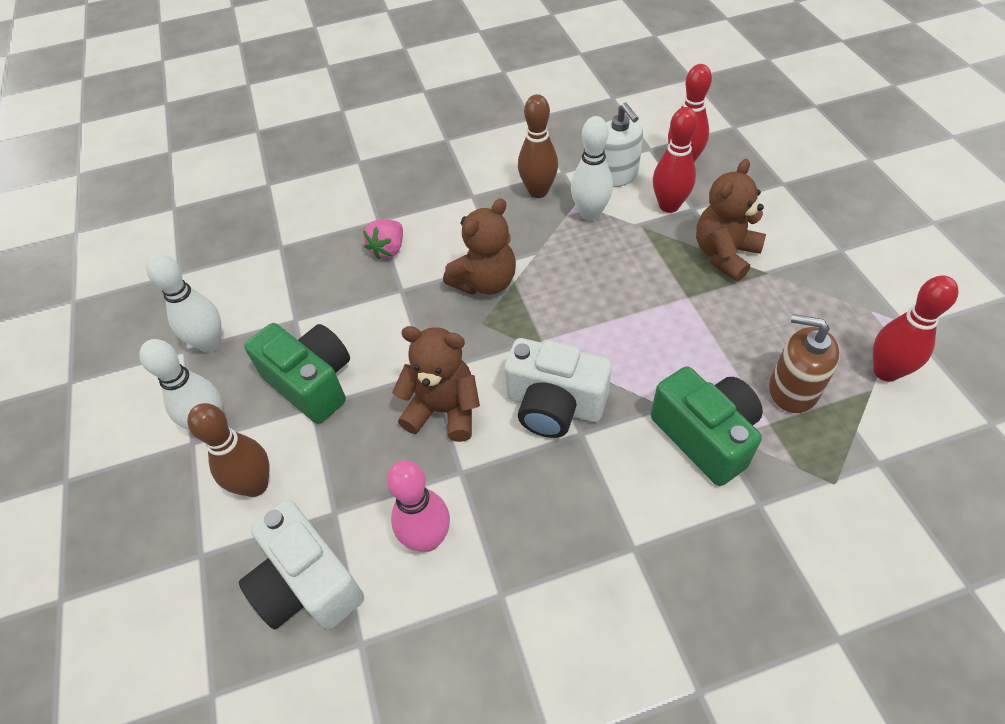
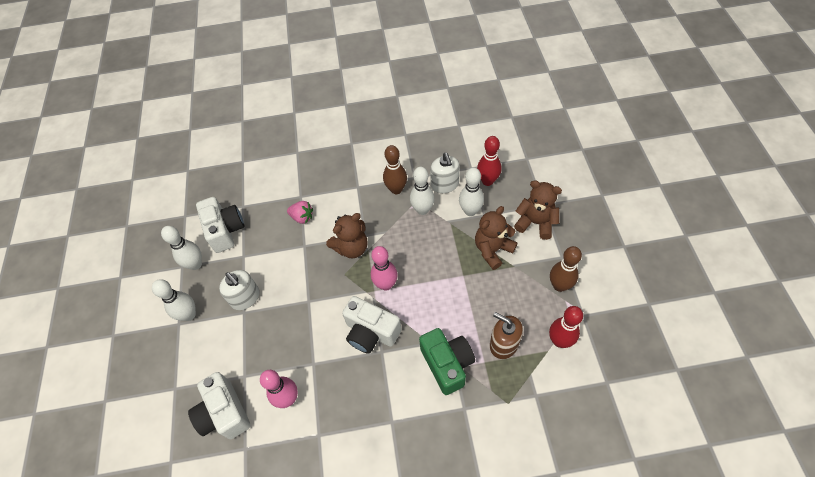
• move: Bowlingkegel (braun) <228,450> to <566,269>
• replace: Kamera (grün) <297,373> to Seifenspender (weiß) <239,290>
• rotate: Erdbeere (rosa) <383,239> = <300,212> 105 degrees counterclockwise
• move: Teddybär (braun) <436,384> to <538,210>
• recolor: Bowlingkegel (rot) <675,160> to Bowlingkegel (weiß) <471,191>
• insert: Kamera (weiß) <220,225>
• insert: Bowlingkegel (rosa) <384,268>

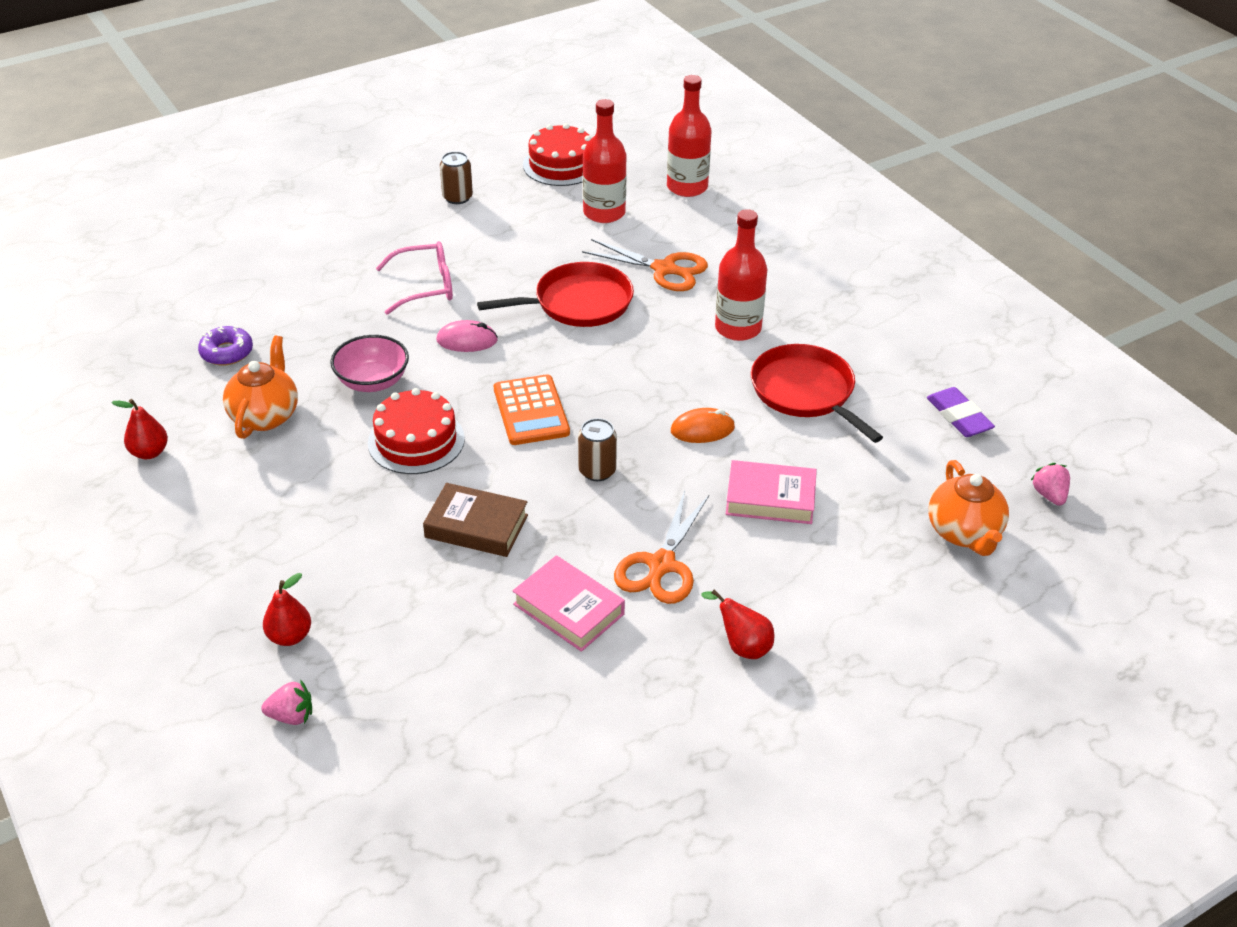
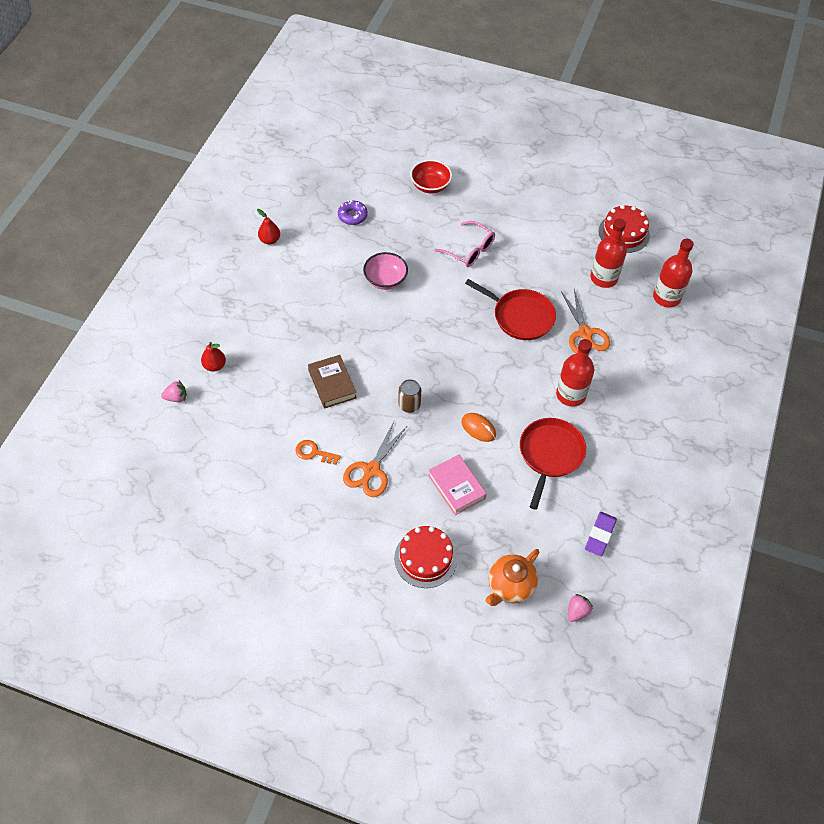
• delete: Teekanne (orange) <260,387>
• rotate: Erdbeere (rosa) <286,702> = <174,391> 60 degrees counterclockwise
• move: Kuchen (rot) <416,431> to <425,557>
• delete: Computermaus (rosa) <467,336>
• delete: Dose (braun) <456,177>
• delete: Taschenrechner (orange) <532,409>
• replace: Buch (rosa) <569,603> to Schlüssel (orange) <318,452>
• rotate: Schere (orange) <661,547> = <375,459> 45 degrees counterclockwise
• delete: Birne (rot) <737,624>
• insert: Schüssel (rot) <431,176>

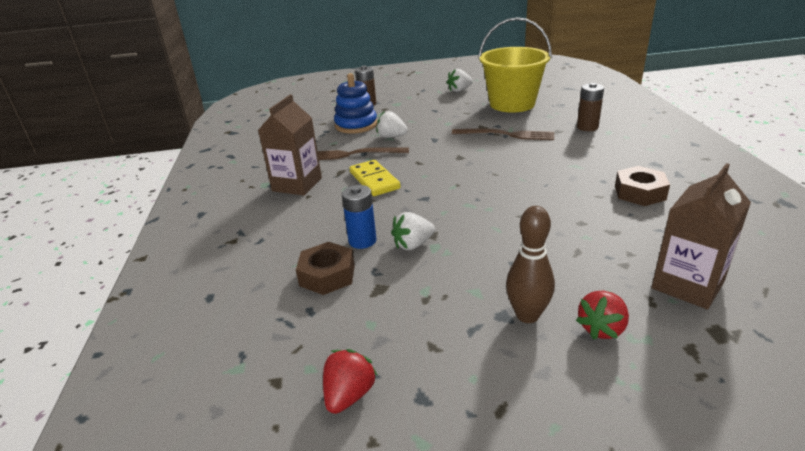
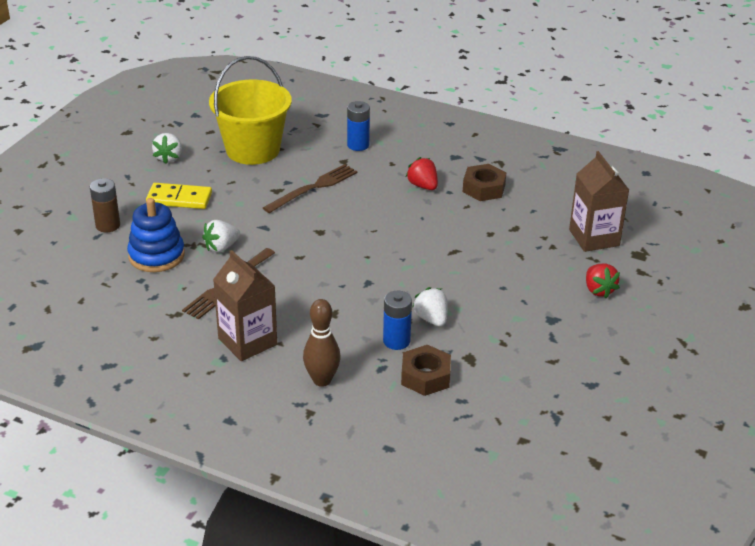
• move: Erdbeere (rot) <350,381> to <422,173>
• move: Dominostein (gelb) <375,178> to <179,196>
• rotate: Erdbeere (weiß) <413,231> = <430,307> 150 degrees clockwise
• move: Bowlingkegel (braun) <530,264> to <322,343>
• recolor: Batterie (braun) <590,107> to Batterie (blau) <358,126>

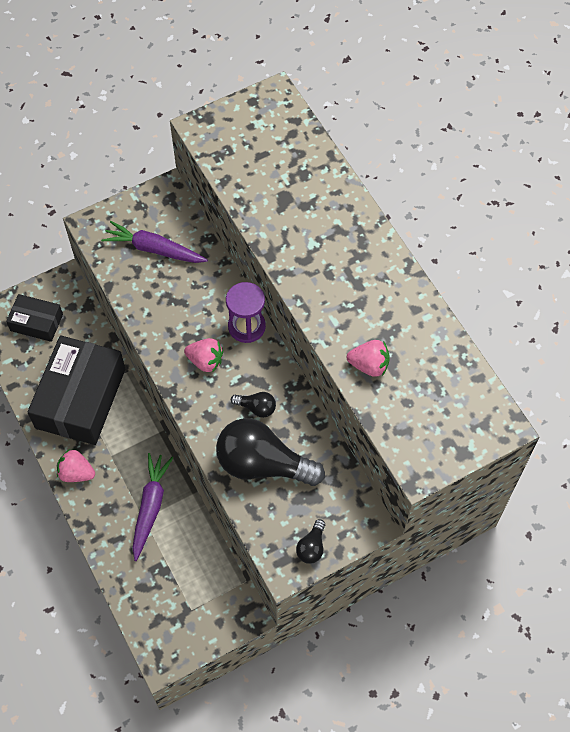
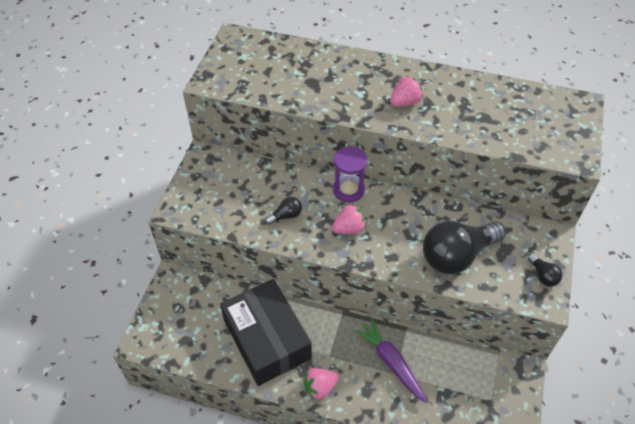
• delete: Schachtel (schwarz) <34,318>
• delete: Karotte (lila) <154,242>
• move: Glühbirne (schwarz) <253,405> to <283,211>
• move: Erdbeere (rosa) <368,358> to <406,91>

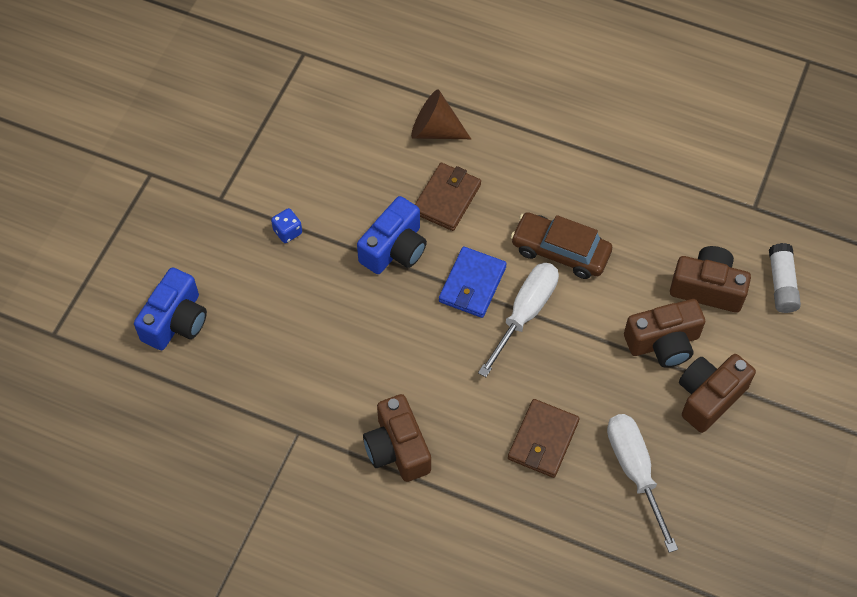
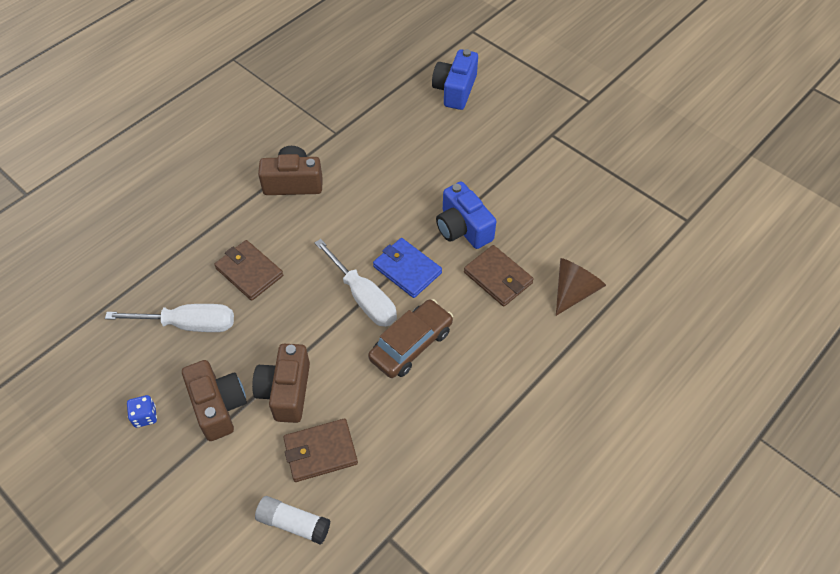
• rotate: Kamera (blau) <170,308> = <455,79> 60 degrees clockwise
• move: Spielwürfel (blau) <286,225> to <142,411>
• replace: Kamera (braun) <710,279> to Geldbörse (braun) <320,450>

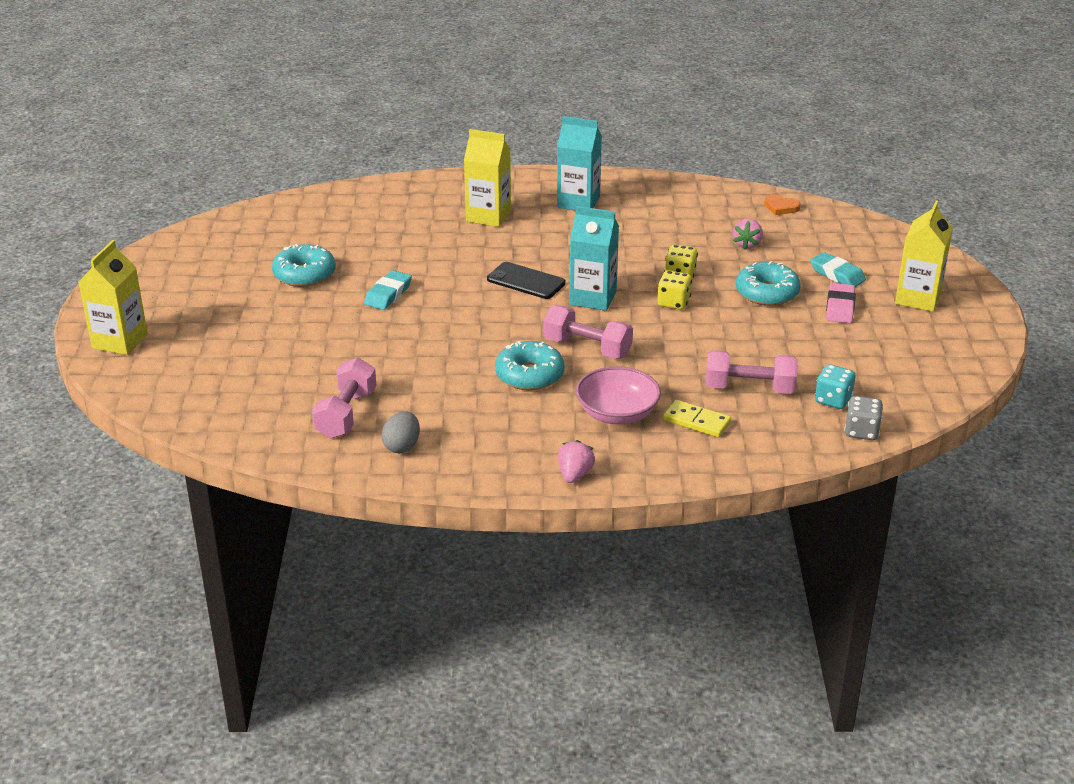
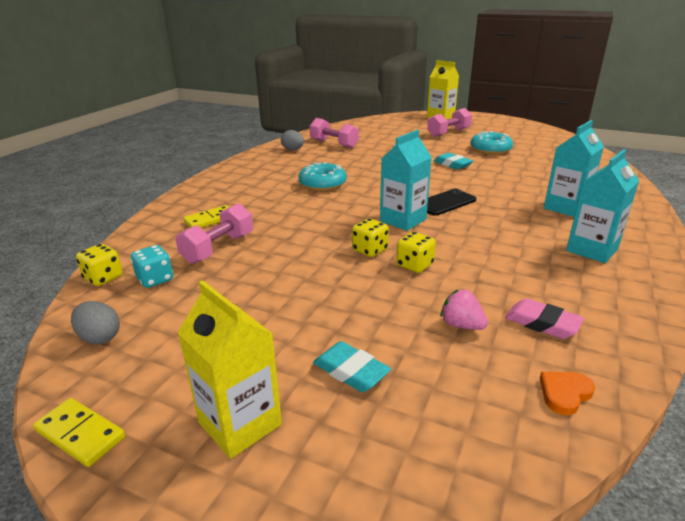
• recolor: Getränkekarton (gelb) <487,178> to Getränkekarton (türkis) <574,168>
• move: Hantel (rosa) <588,332> to <449,122>
• delete: Erdbeere (rosa) <576,461>
• delete: Schüssel (rosa) <618,395>
• delete: Donut (türkis) <768,283>
• rotate: Radiergummi (türkis) <838,269> = <352,366> 60 degrees clockwise
• move: Radiergummi (rosa) <841,303> to <544,318>
• recolor: Spielwürfel (grau) <864,418> to Spielwürfel (gelb) <99,265>
• insert: Dominostein (gelb) <79,432>
• insert: Ei (grau) <95,322>

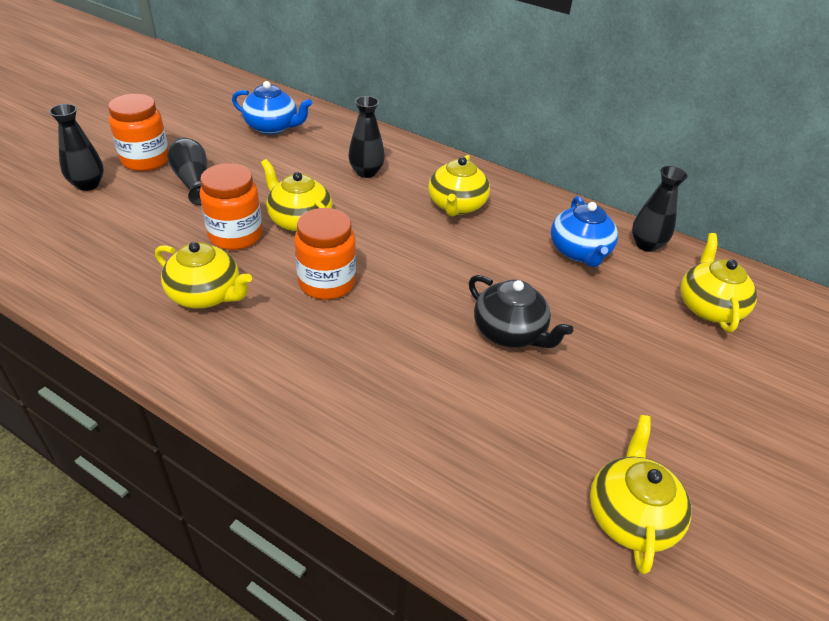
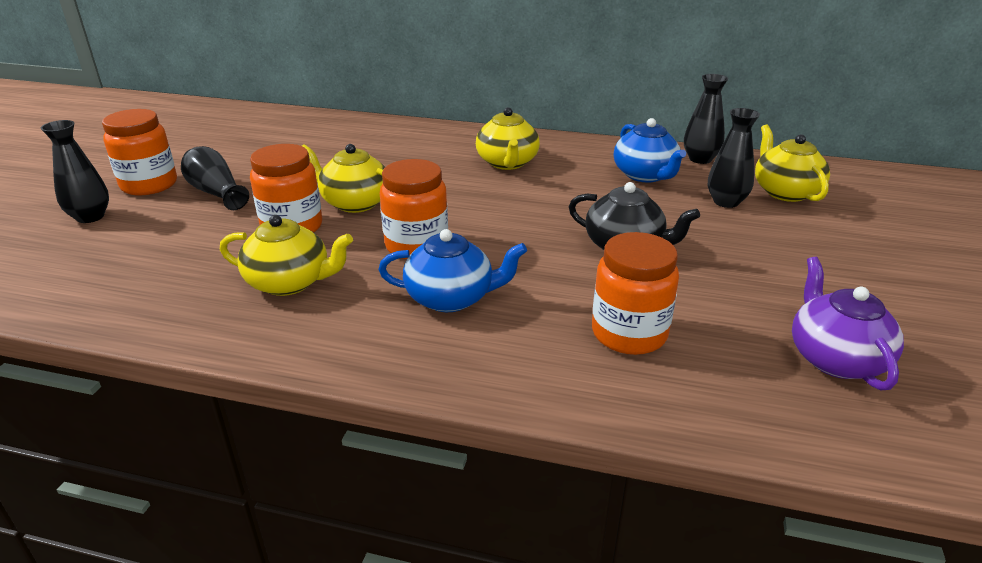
• move: Teekanne (blau) <272,108> to <452,270>
• move: Vase (schwarz) <366,137> to <734,158>
• recolor: Teekanne (gelb) <640,494> to Teekanne (lila) <848,324>
• insert: Einmachglas (orange) <635,293>

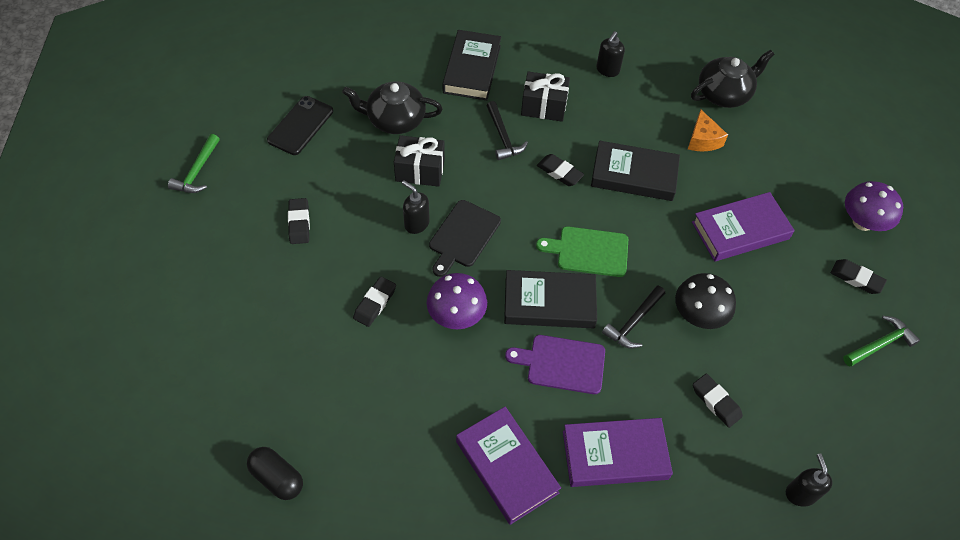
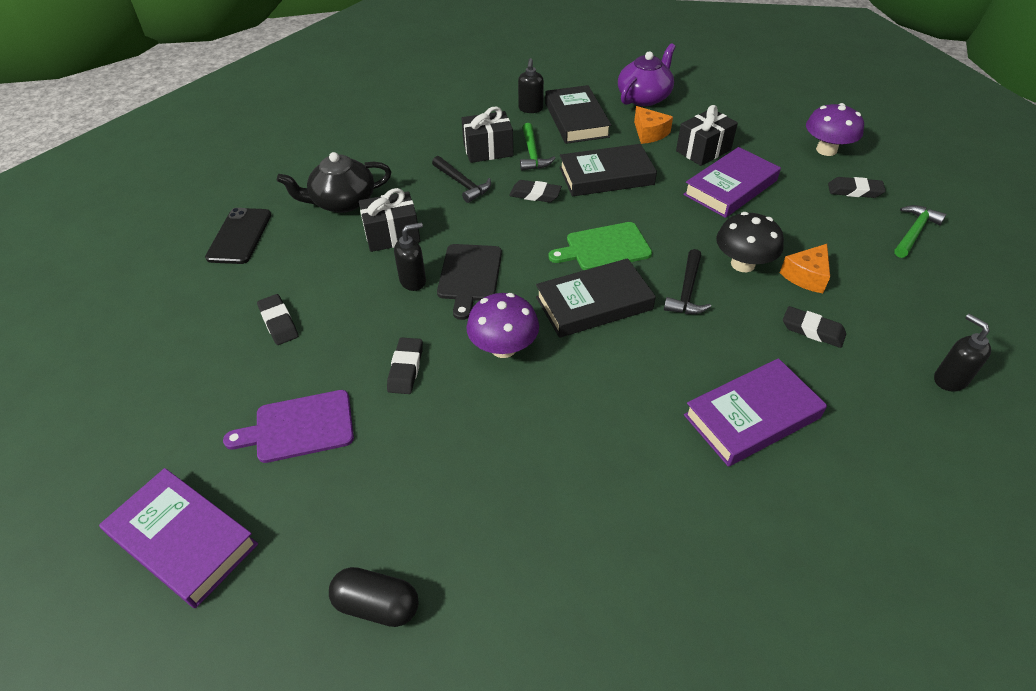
• move: Hammer (grün) <194,163> to <537,147>
• rotate: Seifenspender (schwarz) <416,207> = <410,257> 135 degrees clockwise
• move: Buch (schwarz) <472,65> to <578,114>
• move: Buch (lila) <508,466> to <178,538>
• move: Schneidebrett (lila) <555,364> to <288,426>
• recolor: Teekanne (schwarz) <732,79> to Teekanne (lila) <647,74>
• insert: Geschenk (schwarz) <707,135>
• insert: Käse (orange) <805,268>

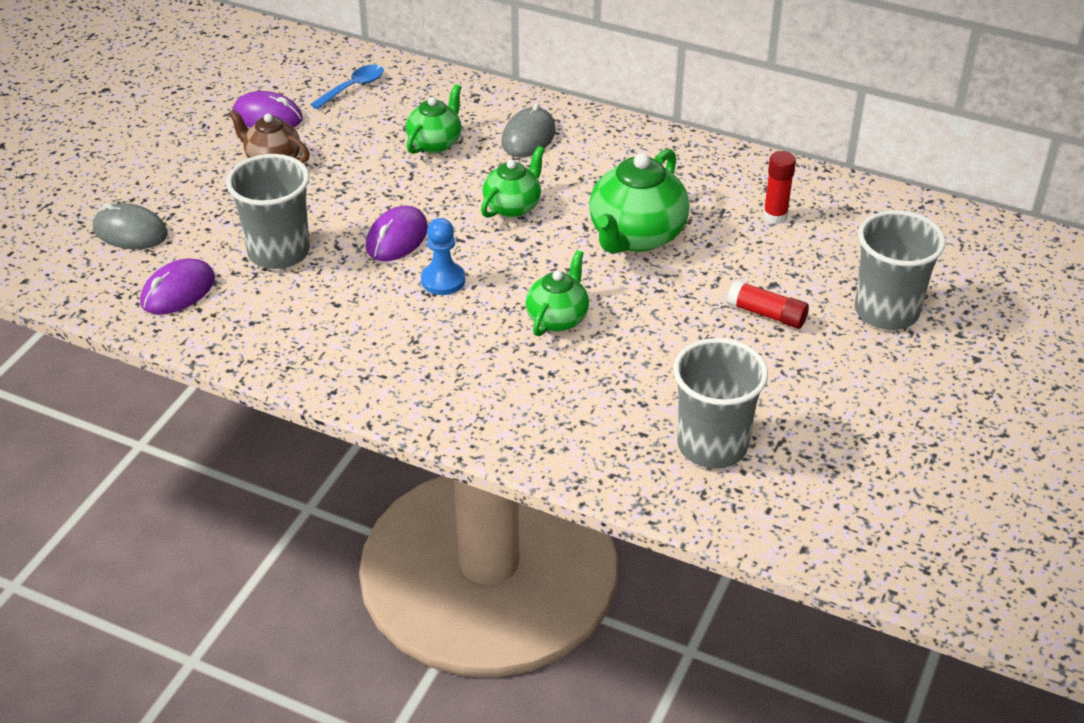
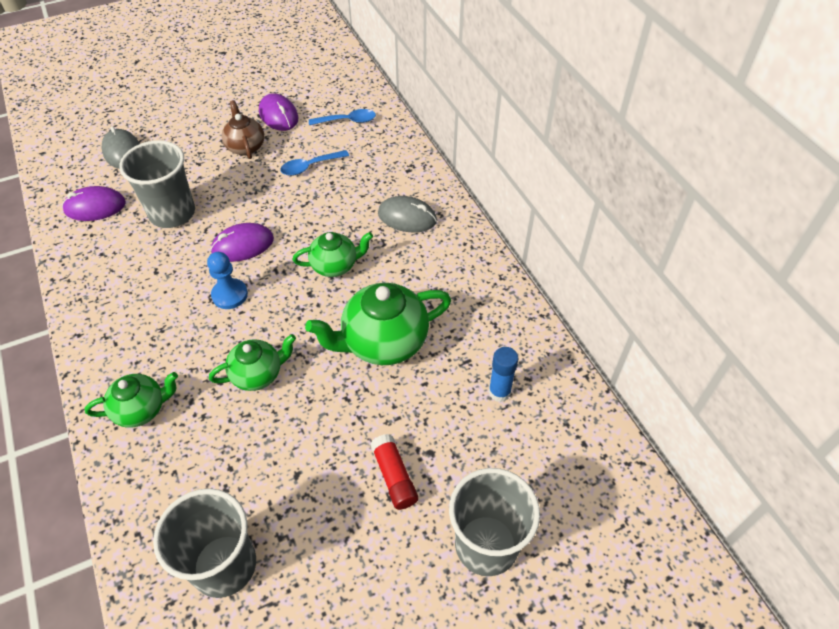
• move: Teekanne (grün) <434,119> to <131,400>
• rotate: Computermaus (grau) <528,130> = <407,214> 45 degrees clockwise
• recolor: Klebestift (rot) <779,187> to Klebestift (blau) <503,374>
• insert: Löffel (blau) <314,163>

